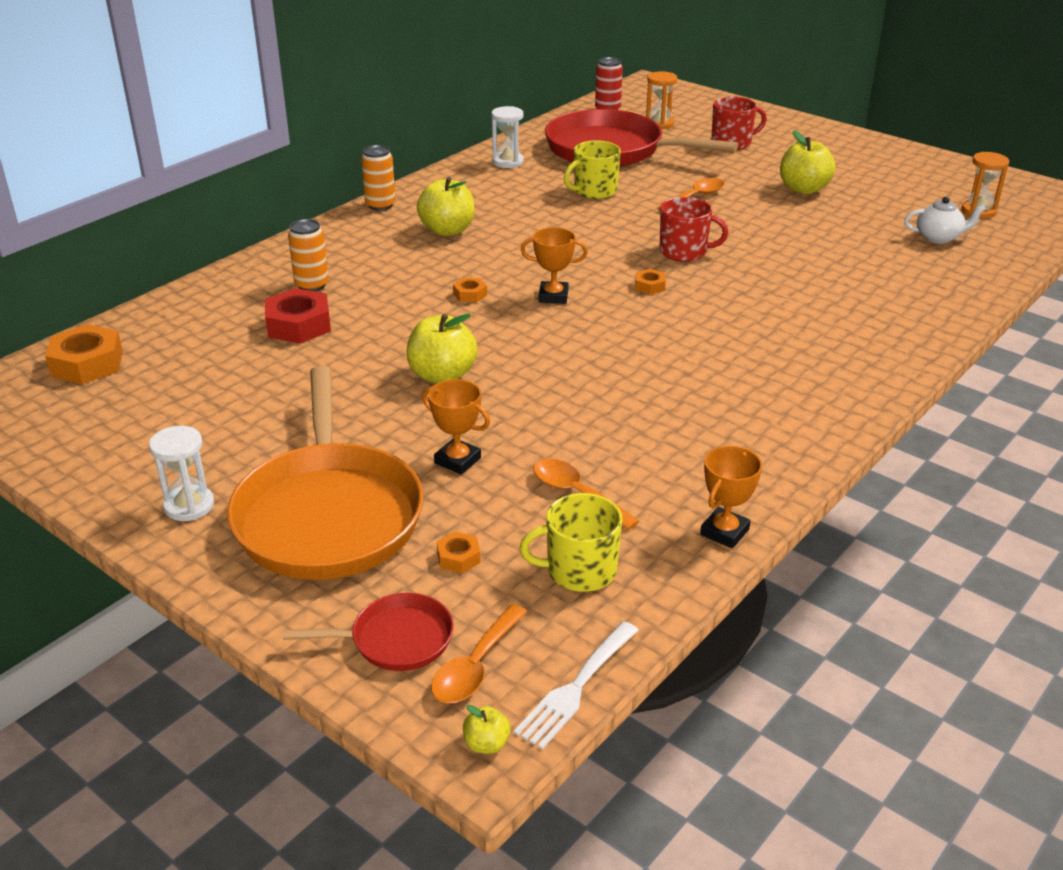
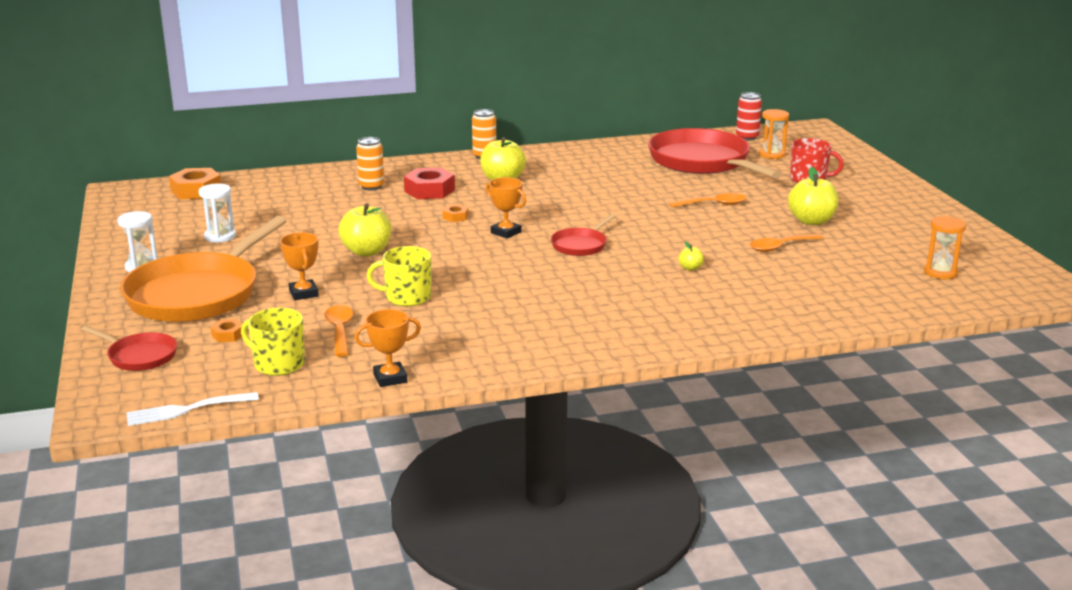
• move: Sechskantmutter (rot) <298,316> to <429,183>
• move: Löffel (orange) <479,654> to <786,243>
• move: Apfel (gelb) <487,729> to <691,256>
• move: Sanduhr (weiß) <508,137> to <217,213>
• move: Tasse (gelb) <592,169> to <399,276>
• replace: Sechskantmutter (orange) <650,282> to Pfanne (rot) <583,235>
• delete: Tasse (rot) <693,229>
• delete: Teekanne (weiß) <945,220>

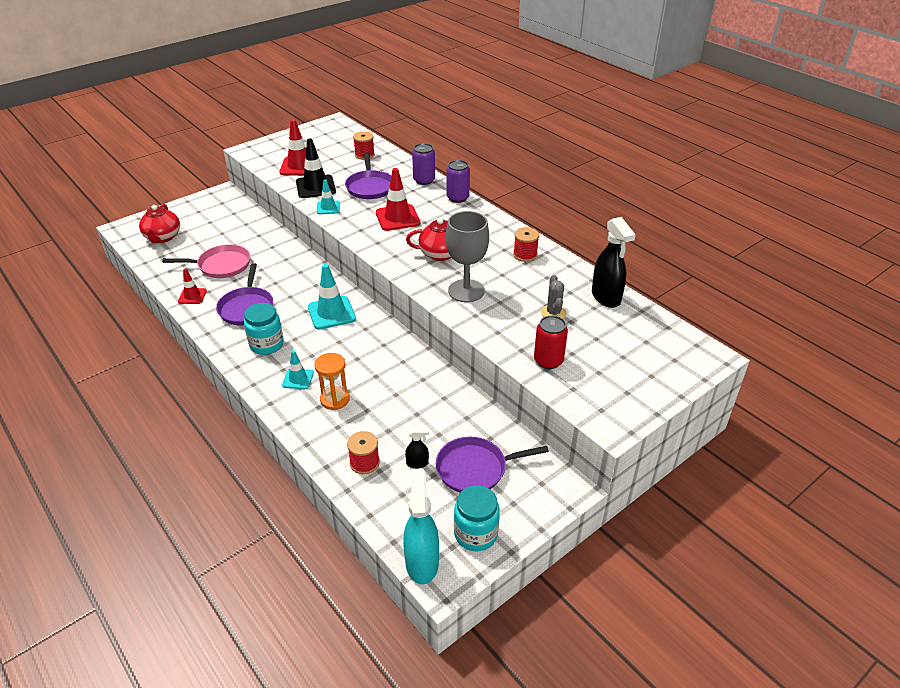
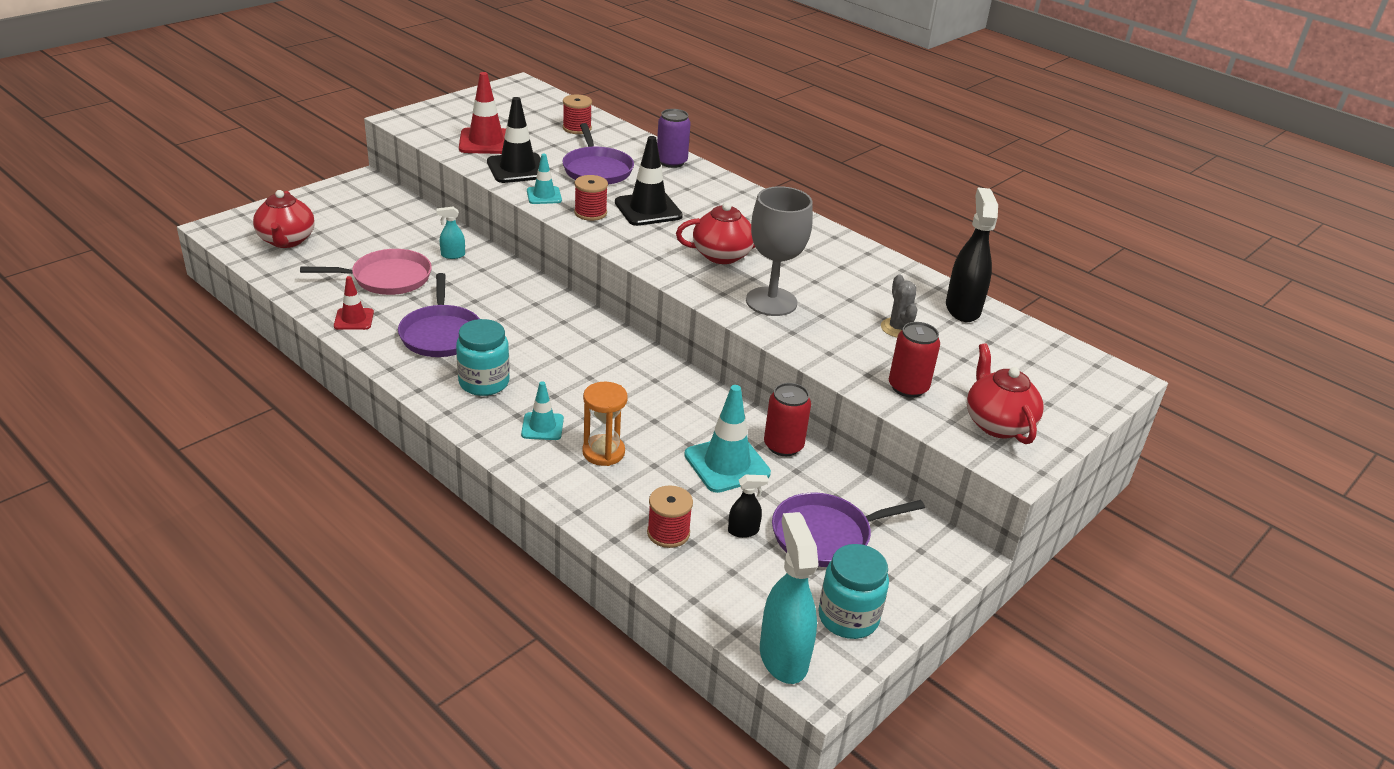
• move: Leitkegel (türkis) <332,296> to <727,439>
• recolor: Leitkegel (rot) <398,199> to Leitkegel (schwarz) <649,181>
• delete: Dose (lila) <458,181>
• move: Garnrolle (rot) <526,244> to <591,198>
• rotate: Sprühflasche (schwarz) <614,262> = <972,254> 150 degrees counterclockwise
• insert: Sprühflasche (türkis) <451,232>
• insert: Dose (rot) <787,419>
• insert: Teekanne (rot) <1005,393>

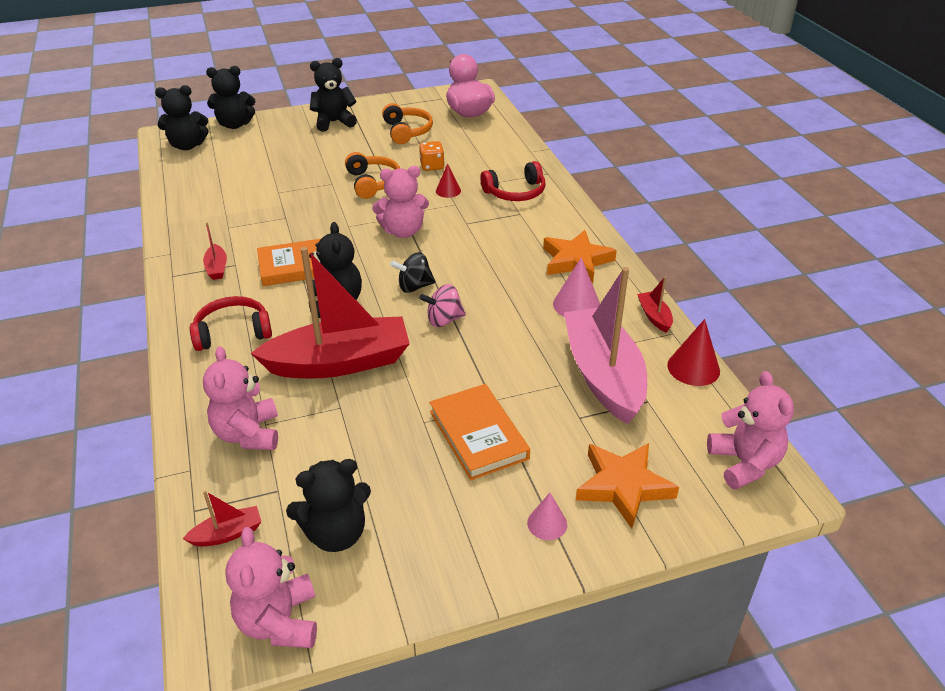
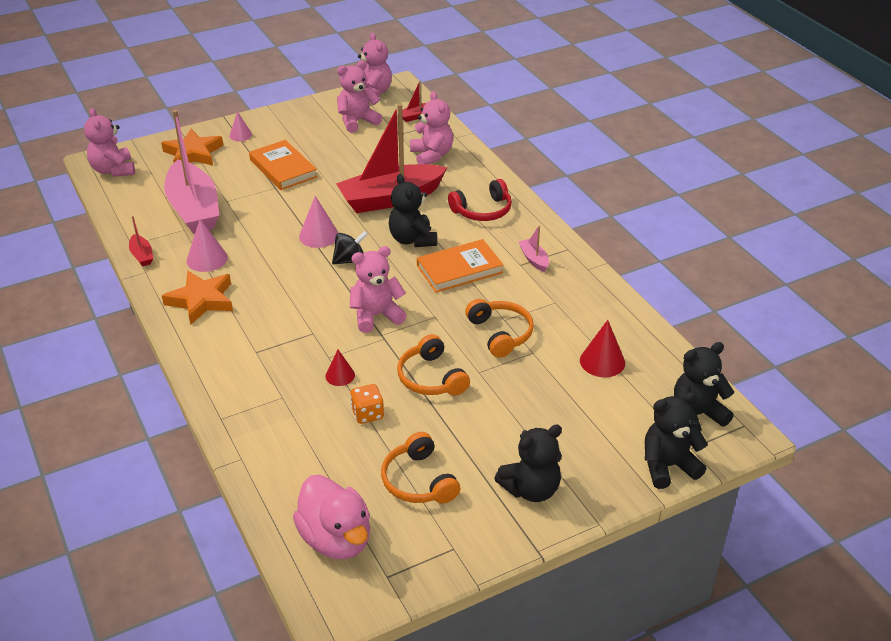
• recolor: Boot (rot) <215,251> to Boot (rosa) <534,248>
• recolor: Teddybär (schwarz) <328,505> to Teddybär (rosa) <359,96>
• replace: Kreisel (rosa) <442,305> to Kegel (rosa) <318,222>
• delete: Kopfhörer (rot) <512,181>
• move: Kegel (rot) <693,352> to <602,348>
• insert: Kopfhörer (orange) <499,328>

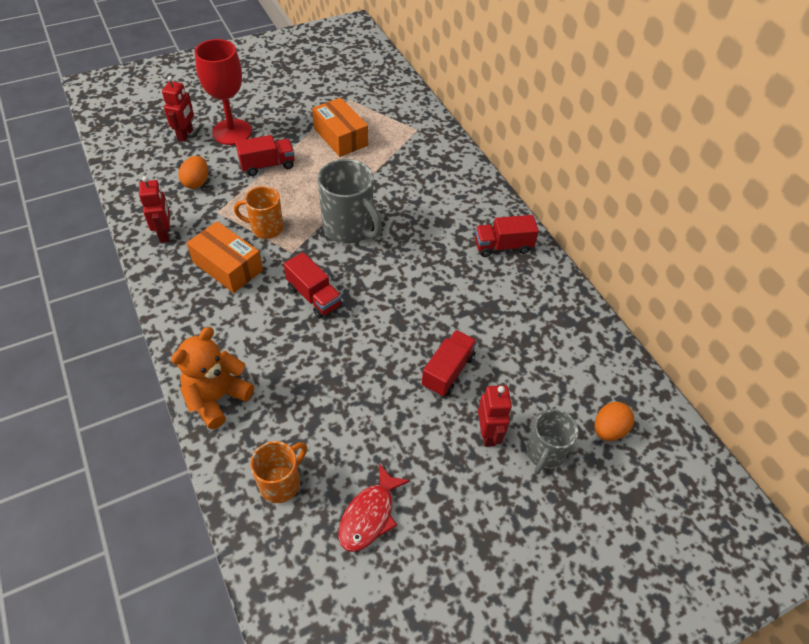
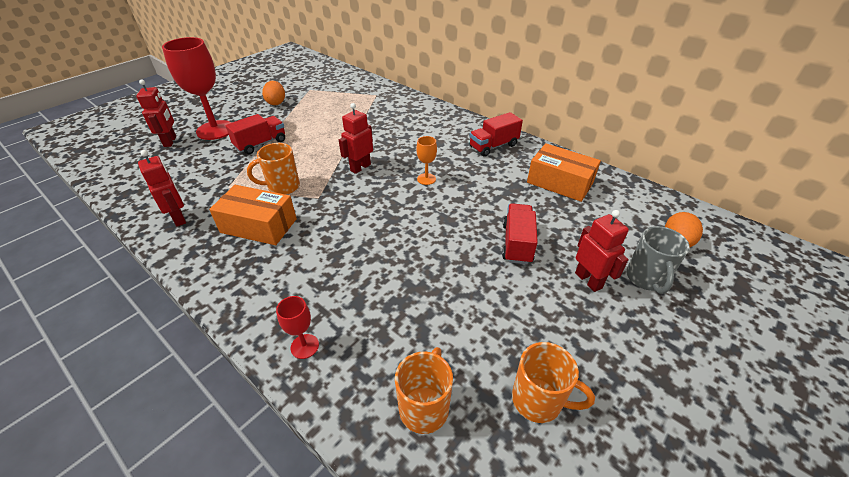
• replace: Teddybär (orange) <212,378> to Kelch (rot) <297,327>
• move: Ei (orange) <193,172> to <273,93>
• delete: Lastwagen (rot) <313,285>
• move: Schachtel (orange) <340,127> to <564,172>
• replace: Tasse (grau) <349,201> to Roboter (rot) <356,138>
• replace: Fisch (rot) <374,507> to Tasse (orange) <553,382>
• insert: Kelch (orange) <426,160>

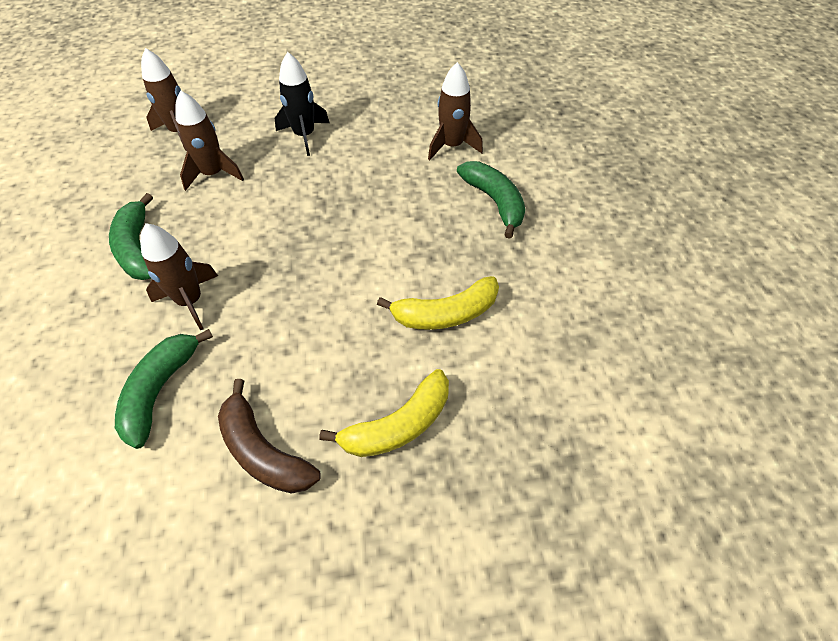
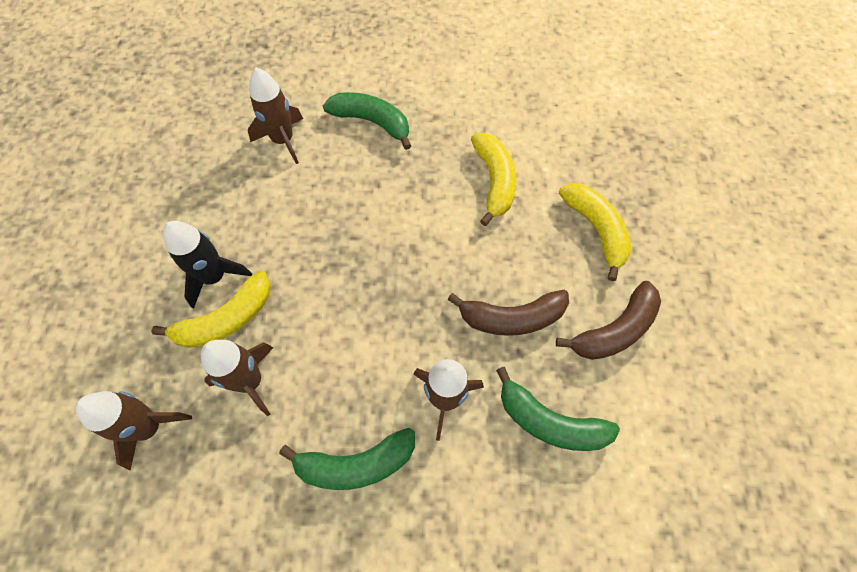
• rotate: Banane (grün) <491,200> = <367,121> 45 degrees clockwise
• insert: Banane (gelb) <211,309>
• insert: Banane (braun) <508,313>

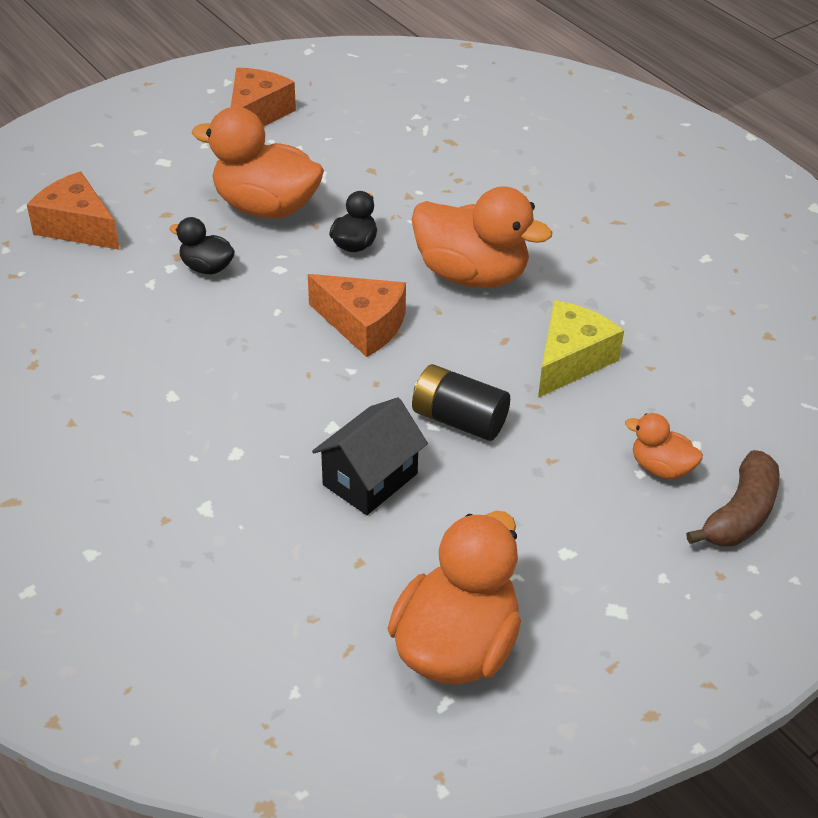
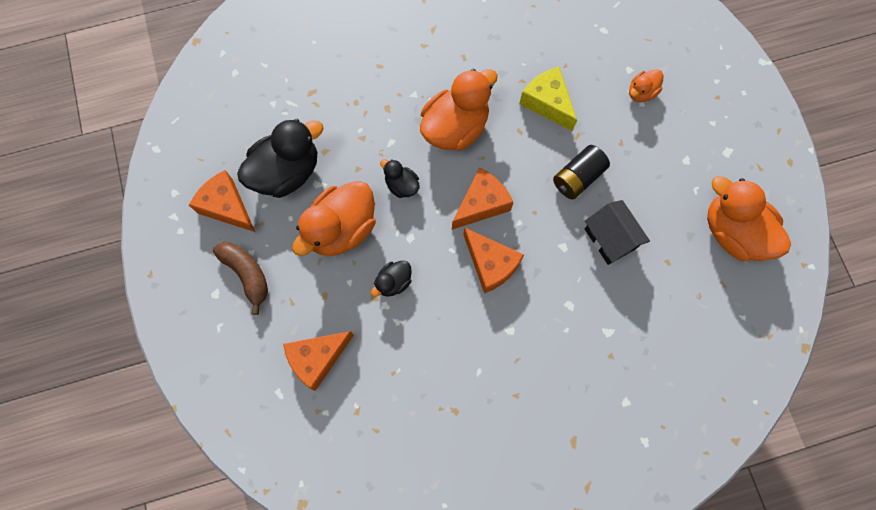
• move: Banane (braun) <733,498> to <240,278>
• insert: Ente (schwarz) <280,158>
• insert: Käse (orange) <493,260>

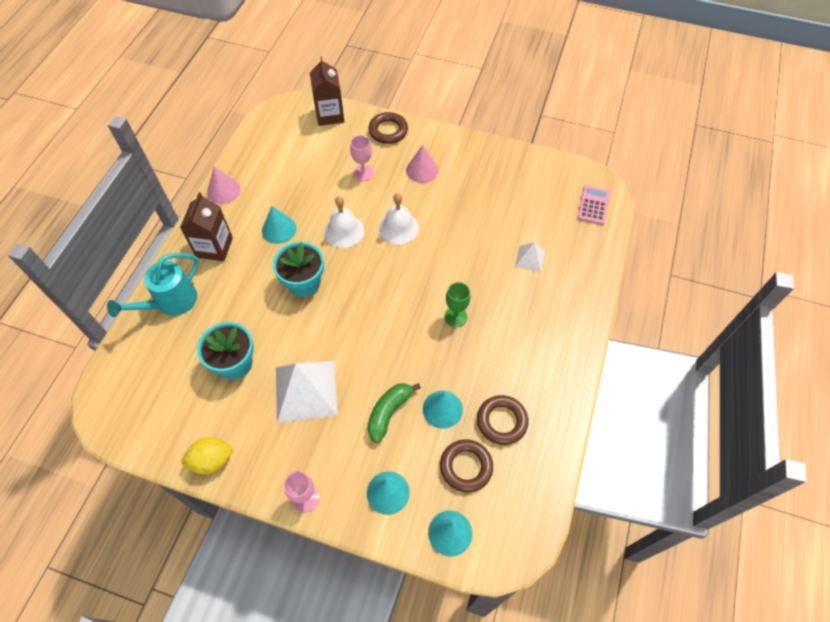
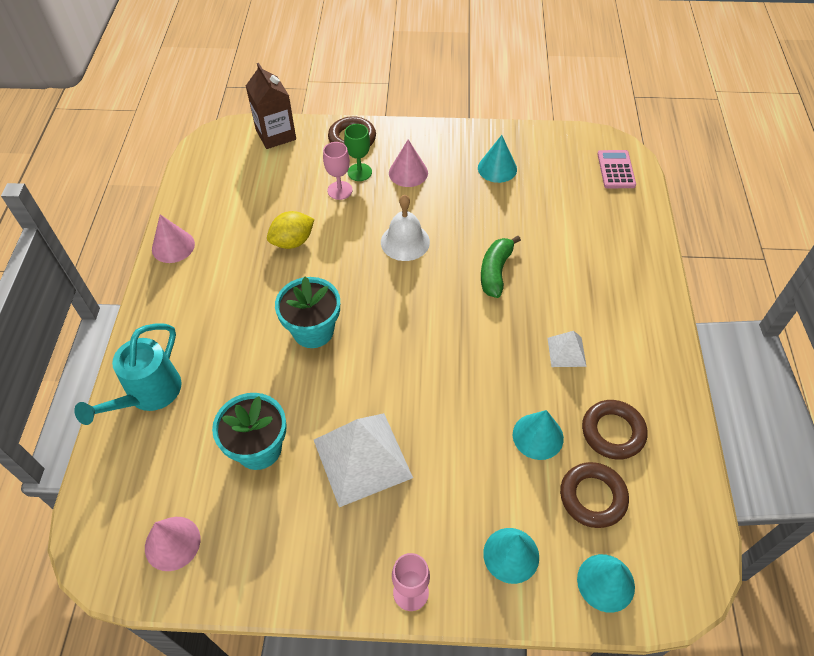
• delete: Getränkekarton (braun) <206,226>
• move: Zitrone (gelb) <208,455> to <290,230>
• move: Kegel (türkis) <279,225> to <497,159>
• delete: Glocke (weiß) <344,222>
• move: Banane (grün) <394,413> to <501,267>
• move: Kelch (grün) <457,304> to <358,152>
• move: Pyramide (weiß) <530,257> to <567,349>
• insert: Kegel (rosa) <172,544>

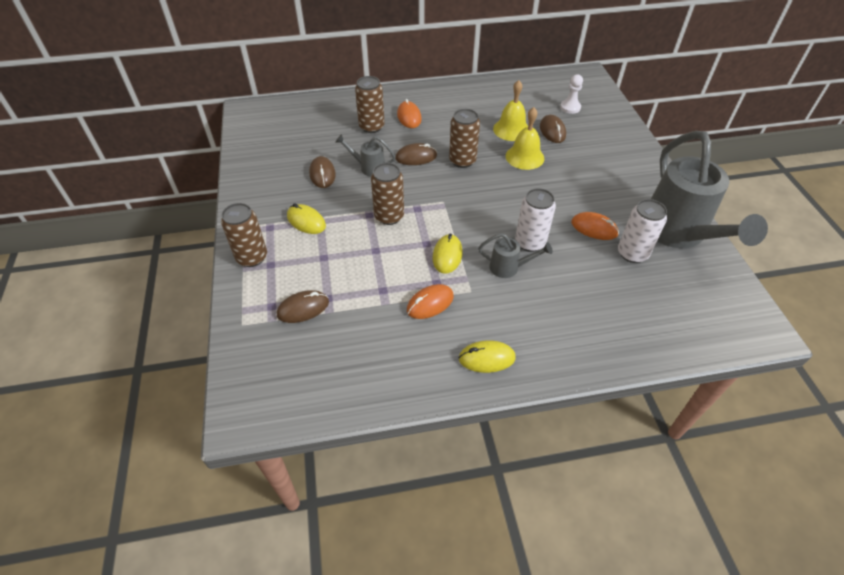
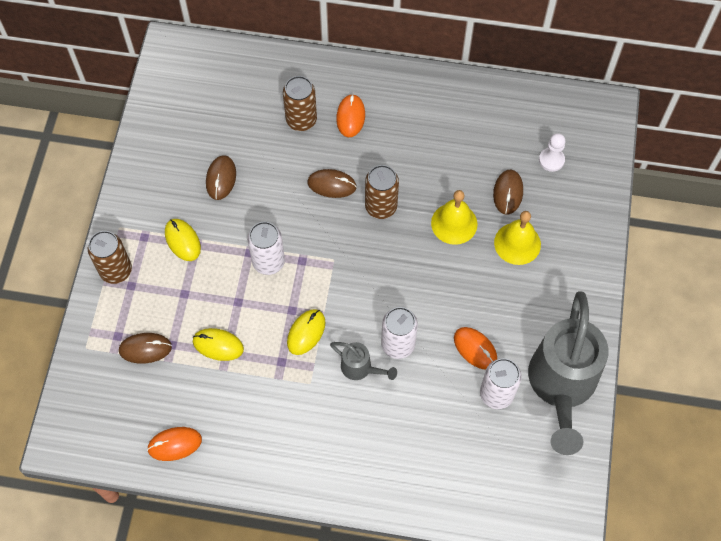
• delete: Gießkanne (grau) <366,155>
• recolor: Dose (braun) <387,194> to Dose (weiß) <266,248>
• move: Computermaus (orange) <430,301> to <174,444>
• move: Computermaus (gelb) <487,356> to <218,344>
• move: Glocke (gelb) <510,110> to <517,238>

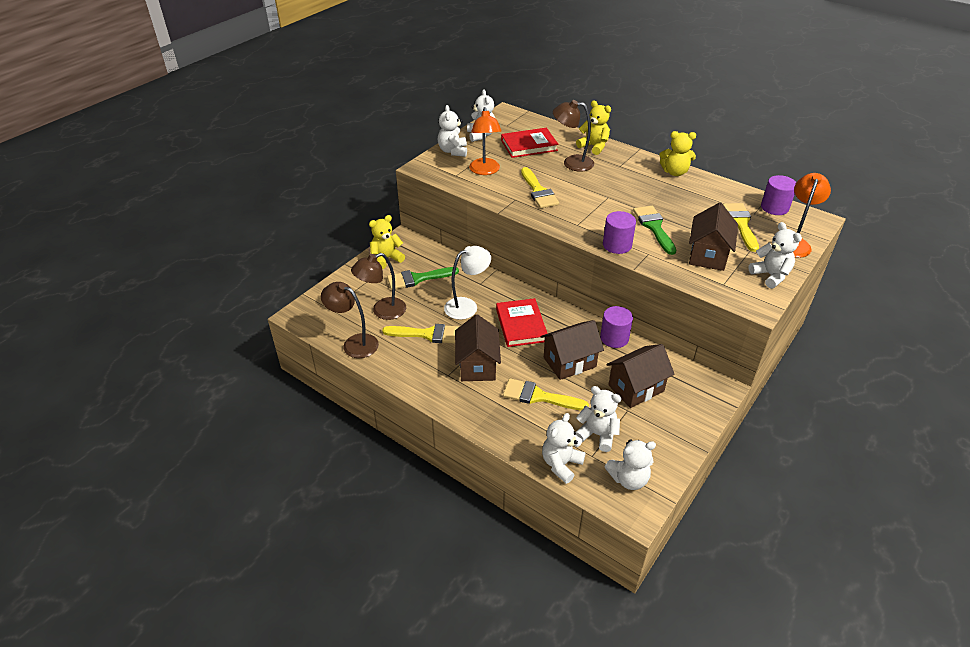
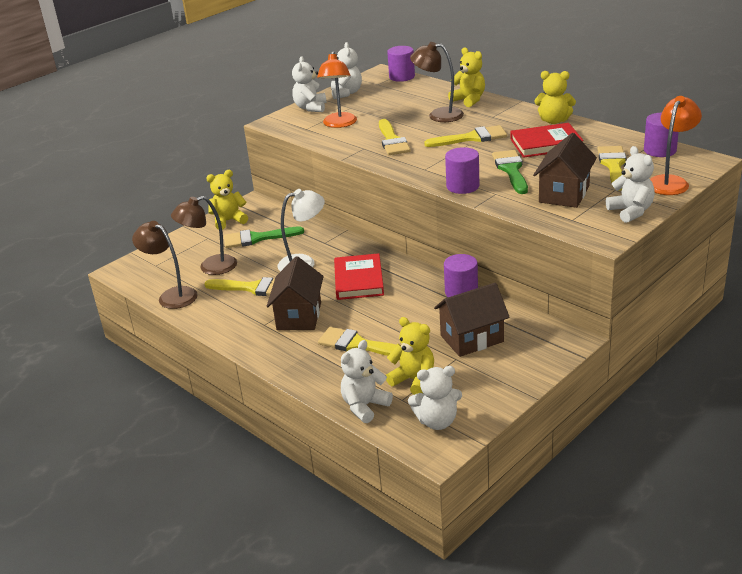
• move: Buch (rot) <530,143> to <546,140>
• delete: Haus (braun) <572,350>
• recolor: Teddybär (weiß) <598,419> to Teddybär (gelb) <410,356>
• insert: Vollzylinder (lila) <401,64>
• insert: Pinsel (gelb) <465,136>

